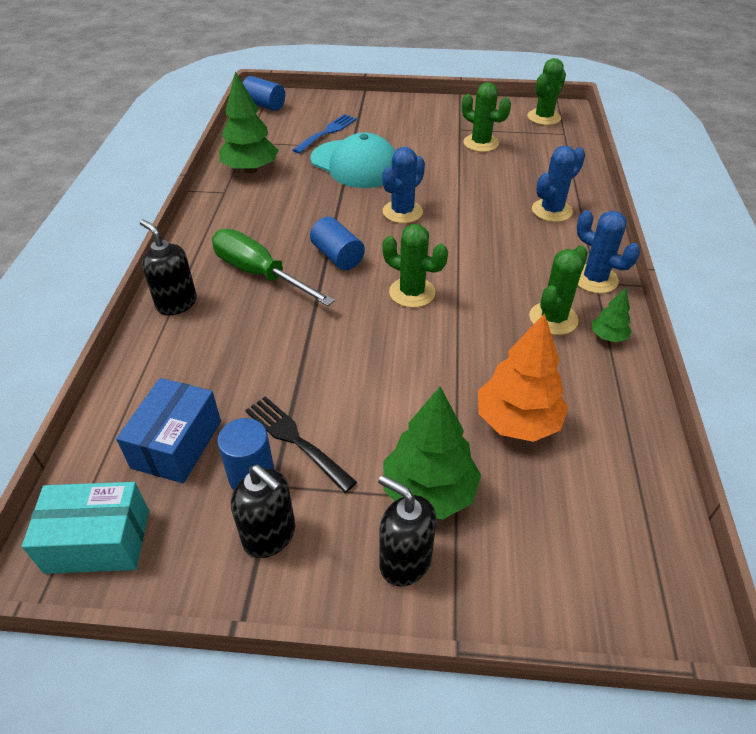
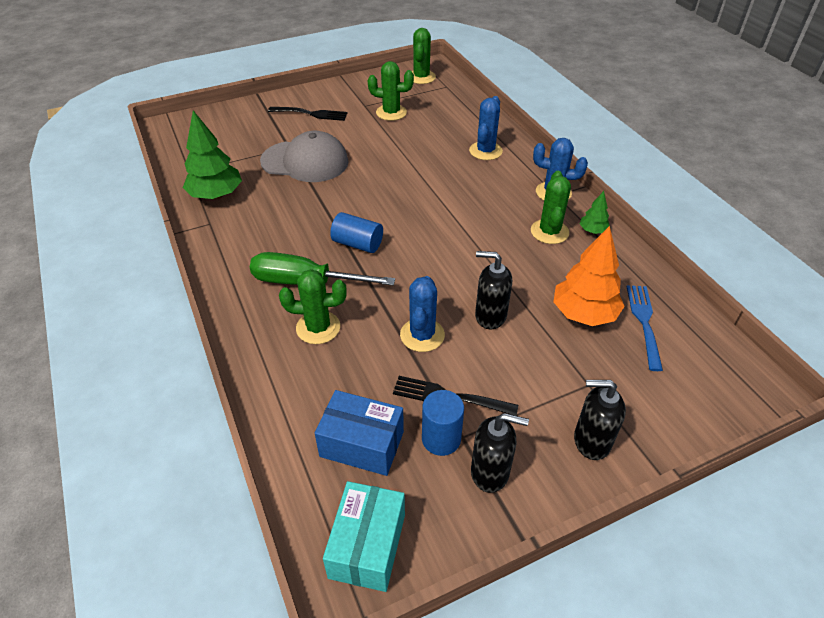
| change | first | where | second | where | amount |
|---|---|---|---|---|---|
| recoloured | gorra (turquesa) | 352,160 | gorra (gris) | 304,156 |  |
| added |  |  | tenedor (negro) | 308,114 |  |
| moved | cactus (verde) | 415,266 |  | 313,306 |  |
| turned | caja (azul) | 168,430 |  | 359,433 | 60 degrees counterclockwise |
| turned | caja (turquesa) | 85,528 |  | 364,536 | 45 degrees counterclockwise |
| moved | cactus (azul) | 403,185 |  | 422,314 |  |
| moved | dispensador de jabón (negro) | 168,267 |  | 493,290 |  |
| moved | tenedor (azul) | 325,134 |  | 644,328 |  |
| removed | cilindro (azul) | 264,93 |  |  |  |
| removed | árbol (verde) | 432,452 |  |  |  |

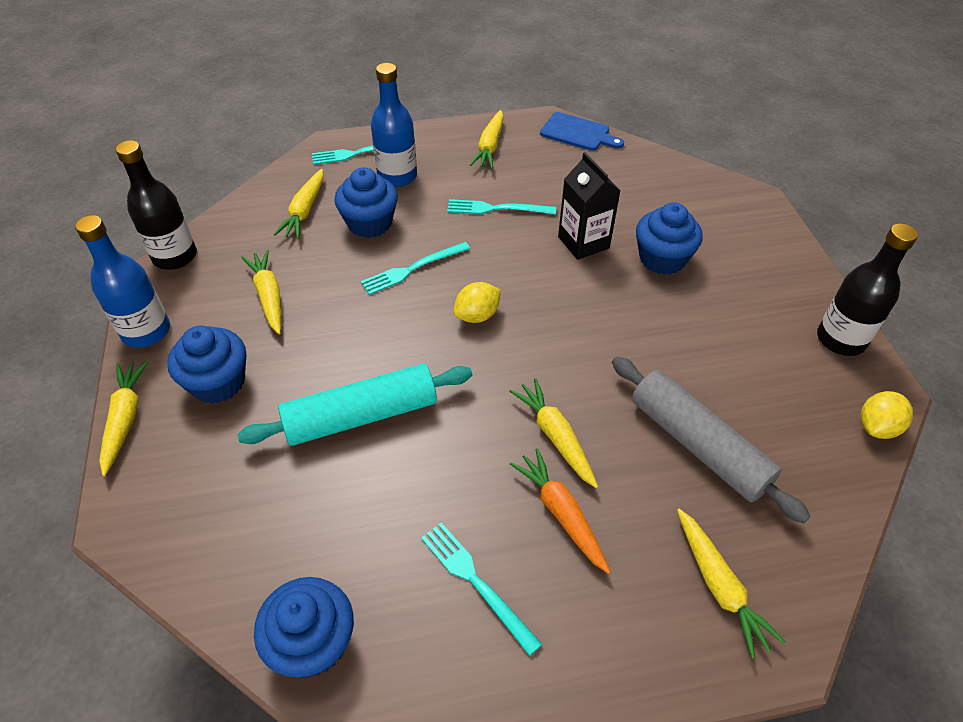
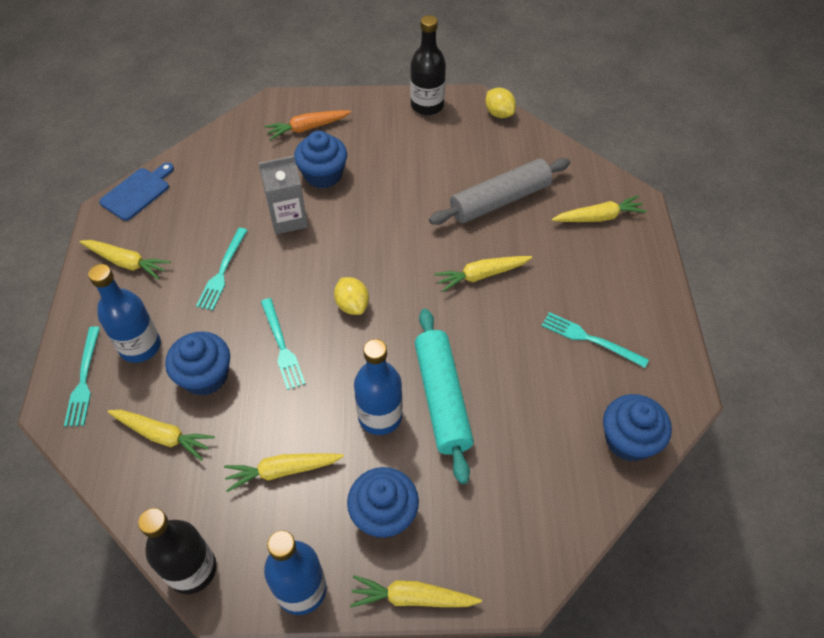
| change | first | where | second | where | amount |
|---|---|---|---|---|---|
| recoloured | cartón de leche (negro) | 589,206 | cartón de leche (gris) | 283,195 |  |
| moved | zanahoria (naranja) | 560,511 |  | 307,125 |  |
| added |  |  | botella (azul) | 378,387 |  |
| turned | tenedor (turquesa) | 481,589 |  | 595,340 | 60 degrees clockwise |

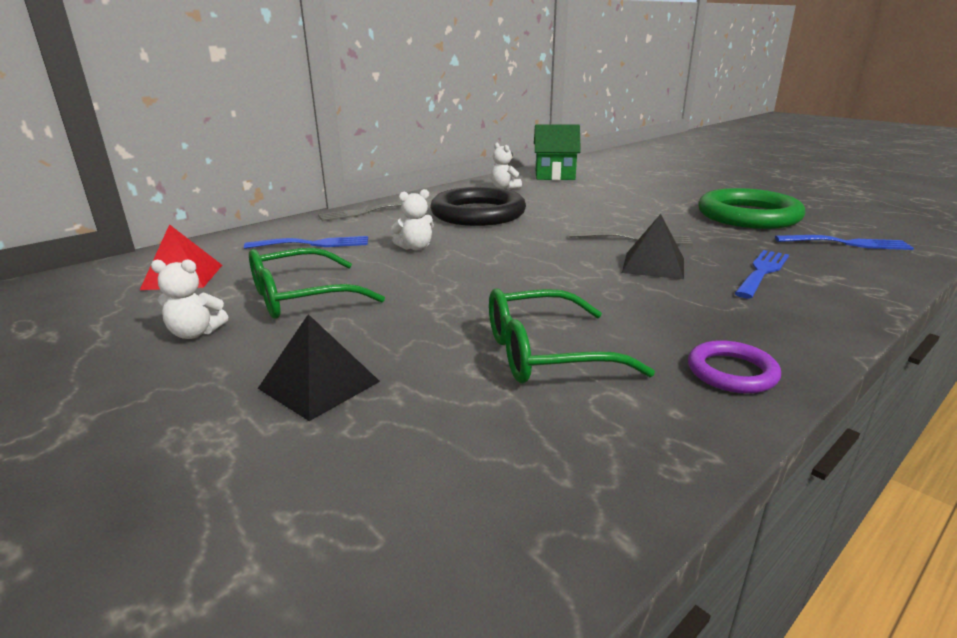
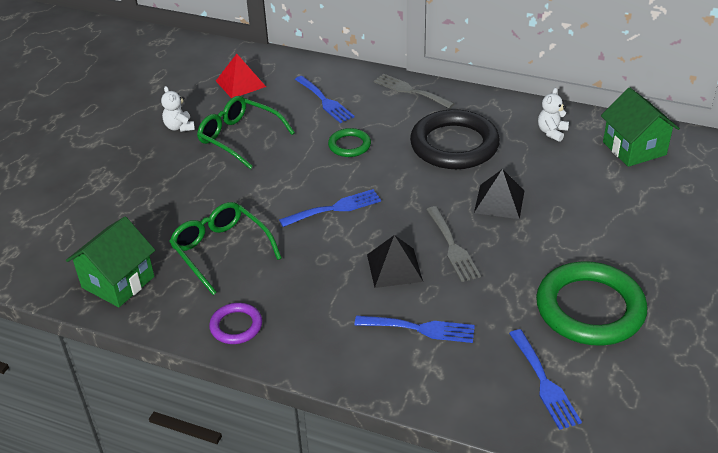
| change | first | where | second | where | amount |
|---|---|---|---|---|---|
| added |  |  | casa (verde) | 110,262 |  |
| added |  |  | tenedor (azul) | 330,208 |  |
| replaced | osito (blanco) | 412,219 | anillo (verde) | 349,142 |  |
| moved | pirámide (negro) | 319,367 |  | 499,194 |  |

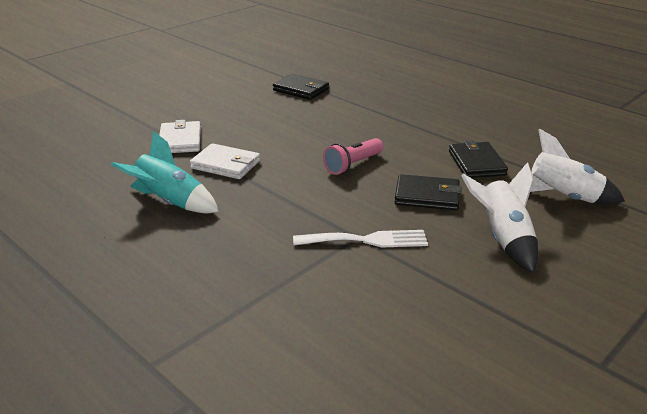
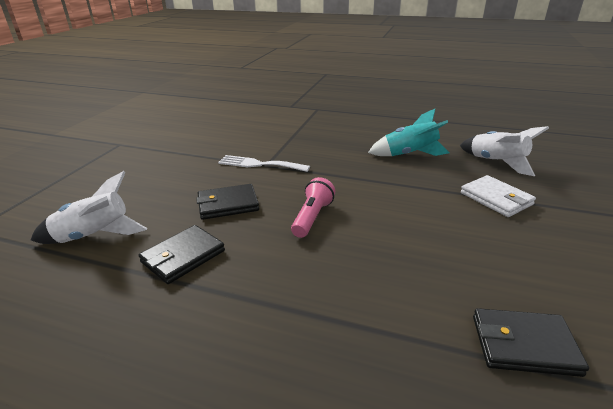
| change | first | where | second | where | amount |
|---|---|---|---|---|---|
| turned | cartera (negro) | 478,159 |  | 182,254 | 75 degrees clockwise |
| turned | tenedor (blanco) | 360,238 |  | 264,163 | 45 degrees clockwise |
| moved | cohete (blanco) | 499,217 |  | 504,151 |  |
| removed | cartera (blanco) | 225,161 |  |  |  |

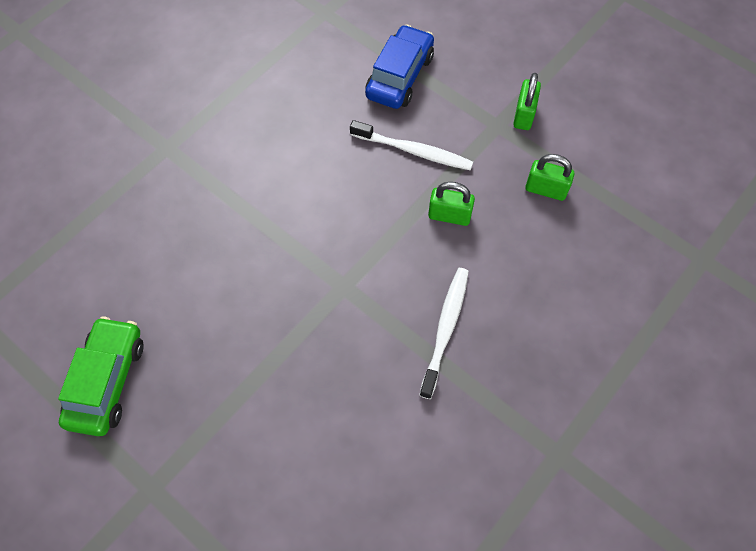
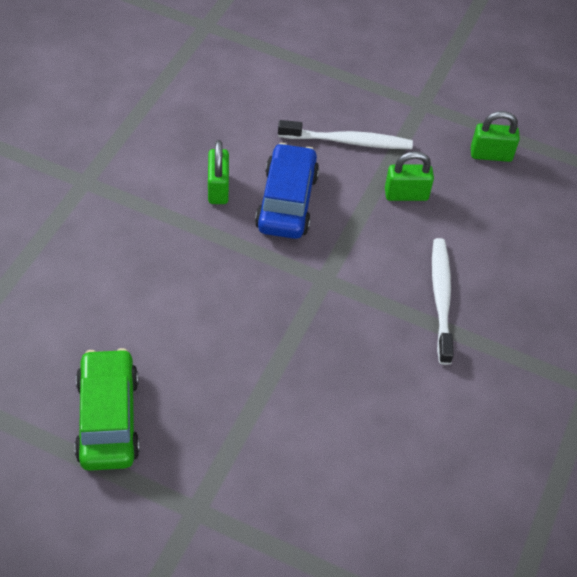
| change | first | where | second | where | amount |
|---|---|---|---|---|---|
| moved | candado (verde) | 527,101 |  | 218,172 |  |
| moved | coche (azul) | 399,66 |  | 287,191 |  |

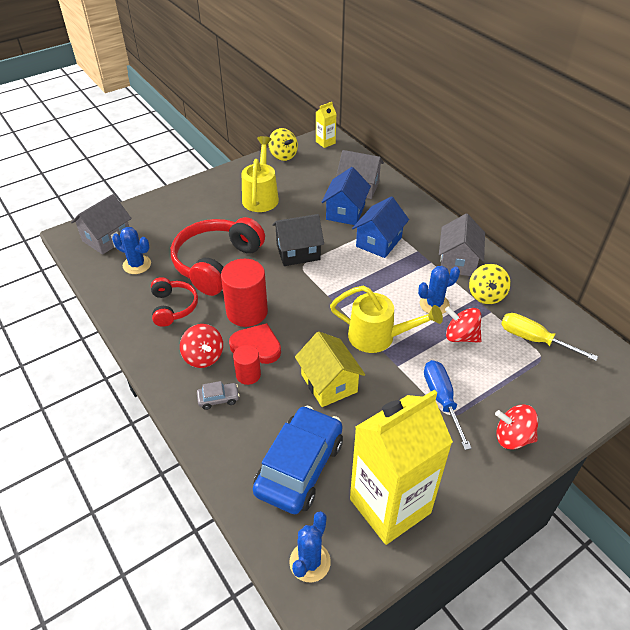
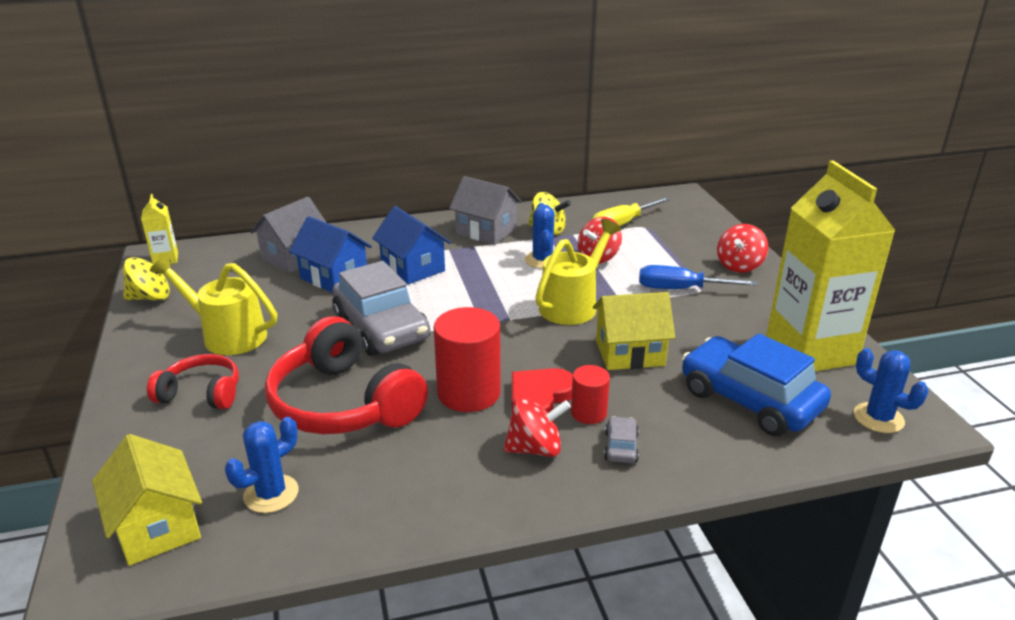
| change | first | where | second | where | amount |
|---|---|---|---|---|---|
| recoloured | casa (gris) | 101,224 | casa (amarillo) | 147,500 |  |
| moved | auriculares (rojo) | 174,302 |  | 193,381 |  |
| replaced | casa (negro) | 298,240 | coche (gris) | 381,308 |  |

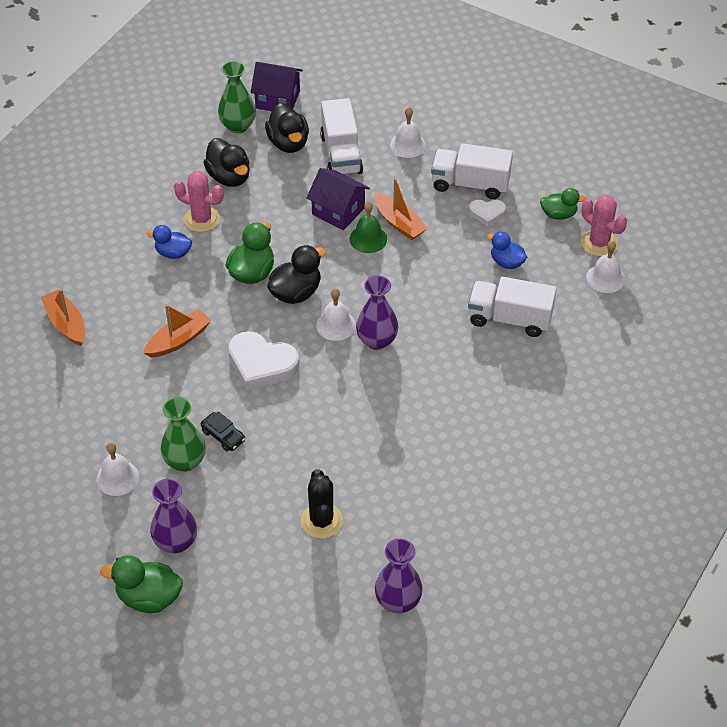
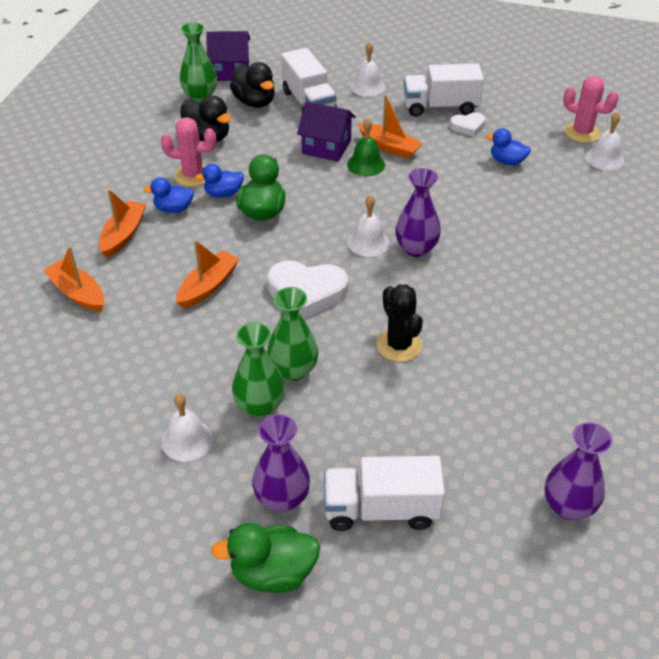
| change | first | where | second | where | amount |
|---|---|---|---|---|---|
| added |  |  | barco (naranja) | 122,223 |  |
| added |  |  | pato (azul) | 219,181 |  |
| replaced | coche (negro) | 223,431 | florero (verde) | 292,334 |  |
| moved | camión (blanco) | 512,307 |  | 384,493 |  |
| moved | cactus (negro) | 322,503 |  | 400,323 |  |
| removed | pato (negro) | 296,274 |  |  |  |
| removed | pato (verde) | 563,204 |  |  |  |

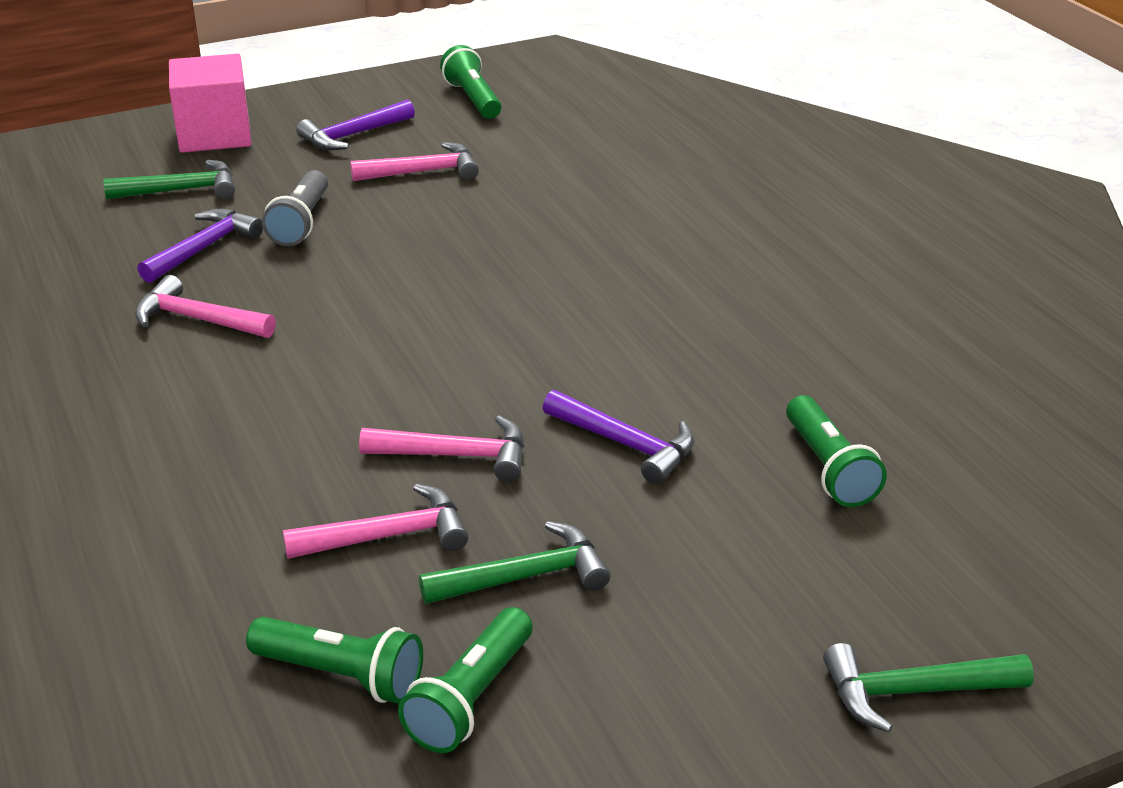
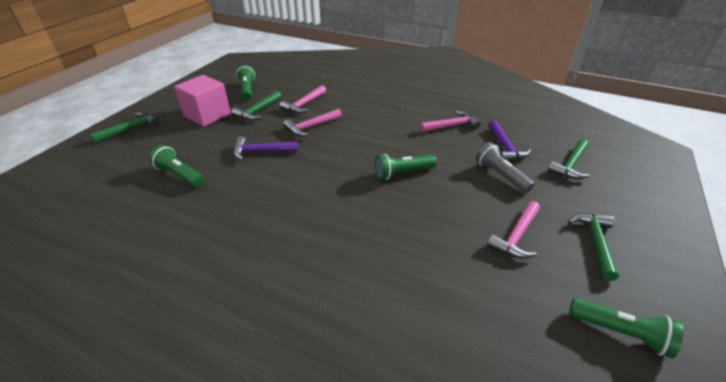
| change | first | where | second | where | amount |
|---|---|---|---|---|---|
| moved | cubo (rosa) | 210,103 |  | 202,101 |  |
| moved | lámpara de mano (verde) | 334,660 |  | 406,167 |  |
| recoloured | martillo (morado) | 355,125 | martillo (verde) | 593,247 |  |

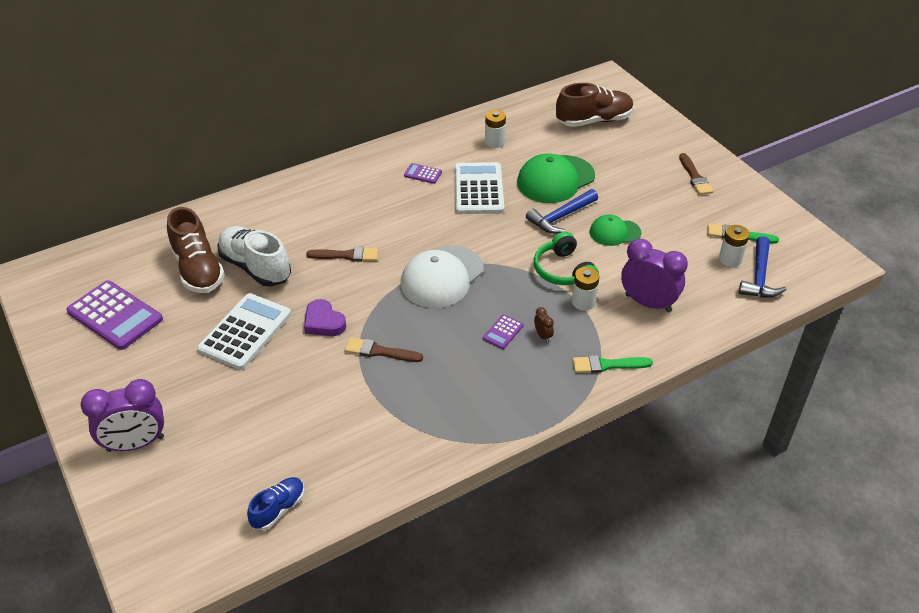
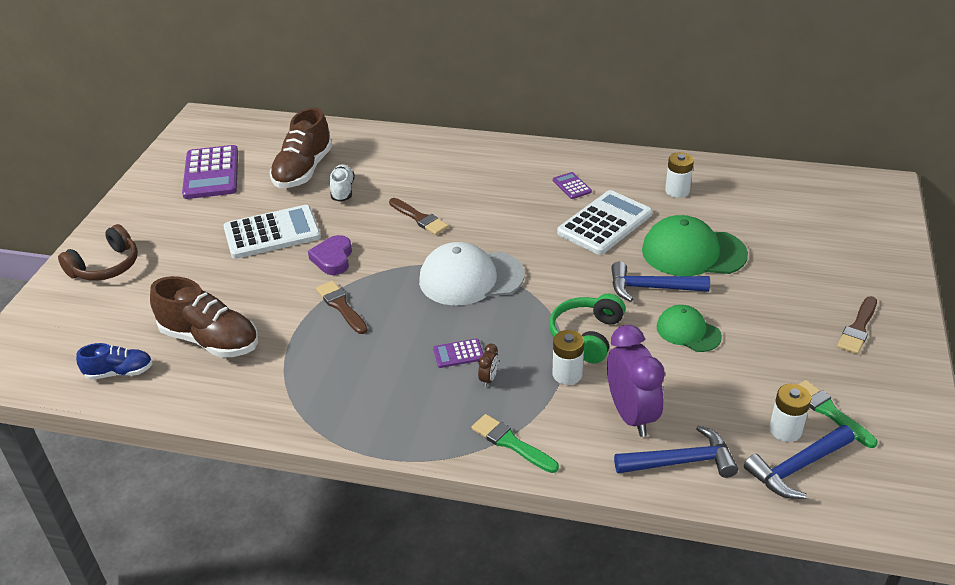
| change | first | where | second | where | amount |
|---|---|---|---|---|---|
| replaced | despertador (morado) | 122,415 | auriculares (marrón) | 98,252 |  |
| moved | zapato (marrón) | 595,105 |  | 204,317 |  |
| resized | zapato (blanco) | 254,256 |  | 342,183 | x0.57 |
| added |  |  | martillo (azul) | 676,451 |  |

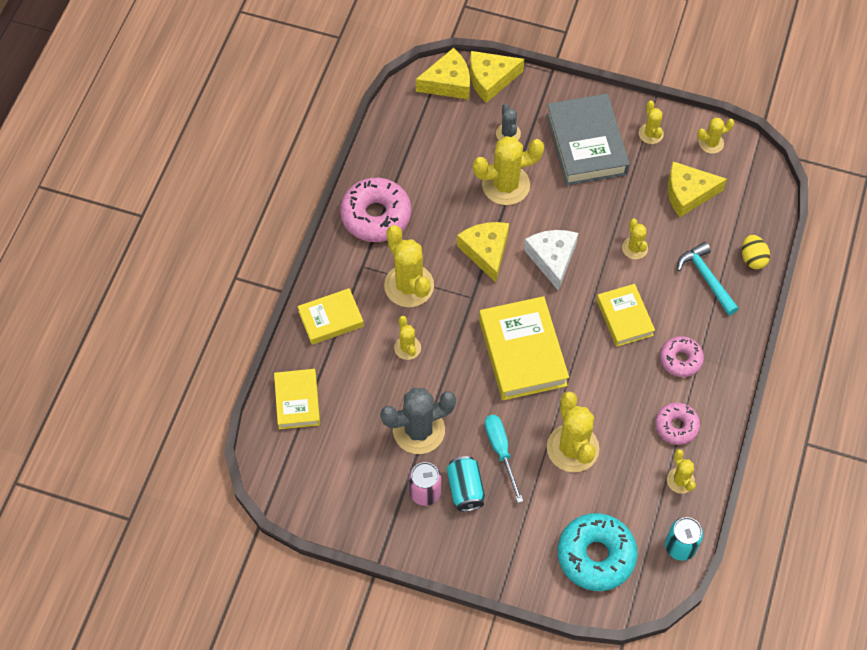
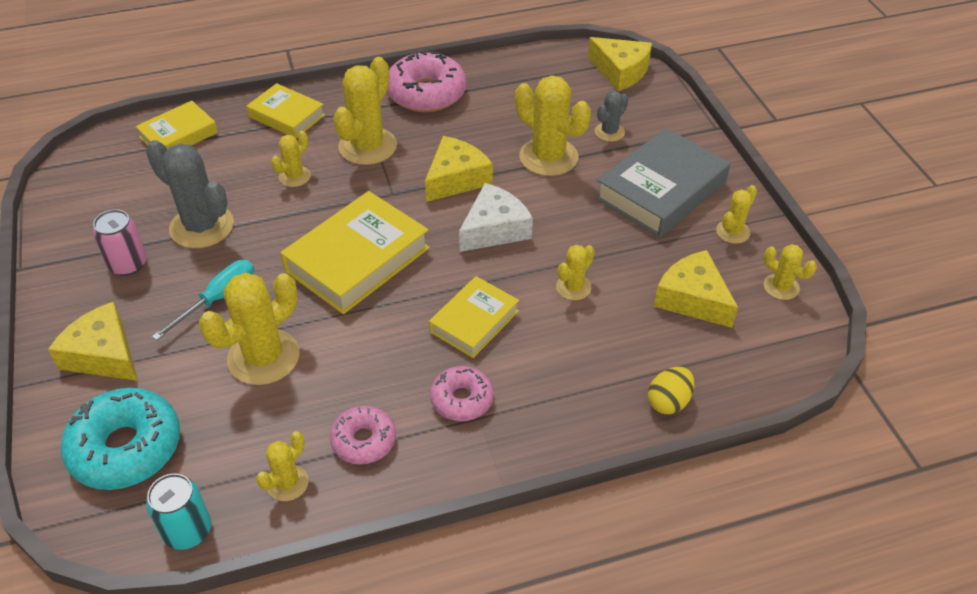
| change | first | where | second | where | amount |
|---|---|---|---|---|---|
| moved | queso (amarillo) | 497,77 |  | 93,341 |  |
| removed | lata (turquesa) | 466,484 |  |  |  |
| removed | martillo (turquesa) | 708,278 |  |  |  |

